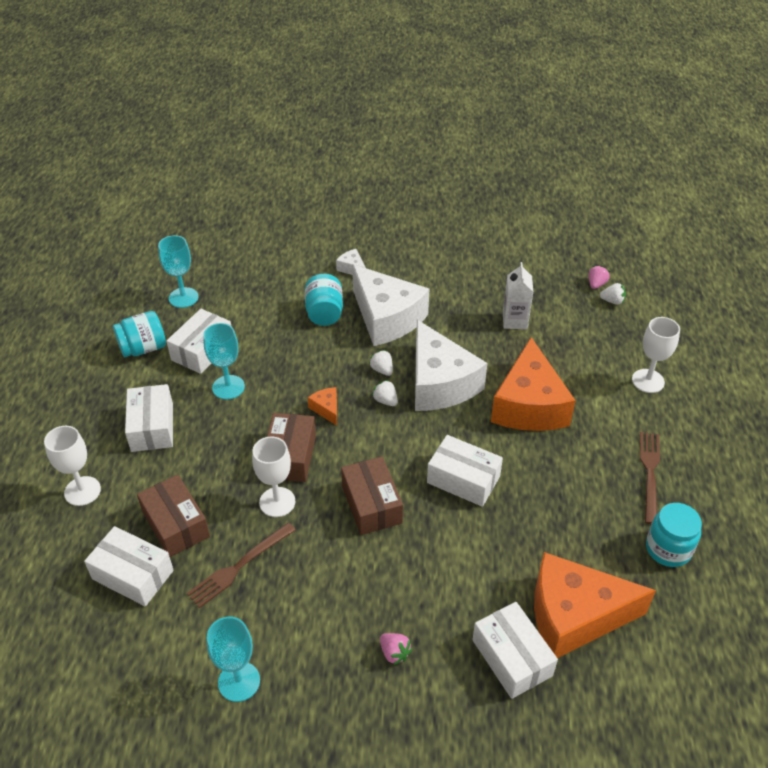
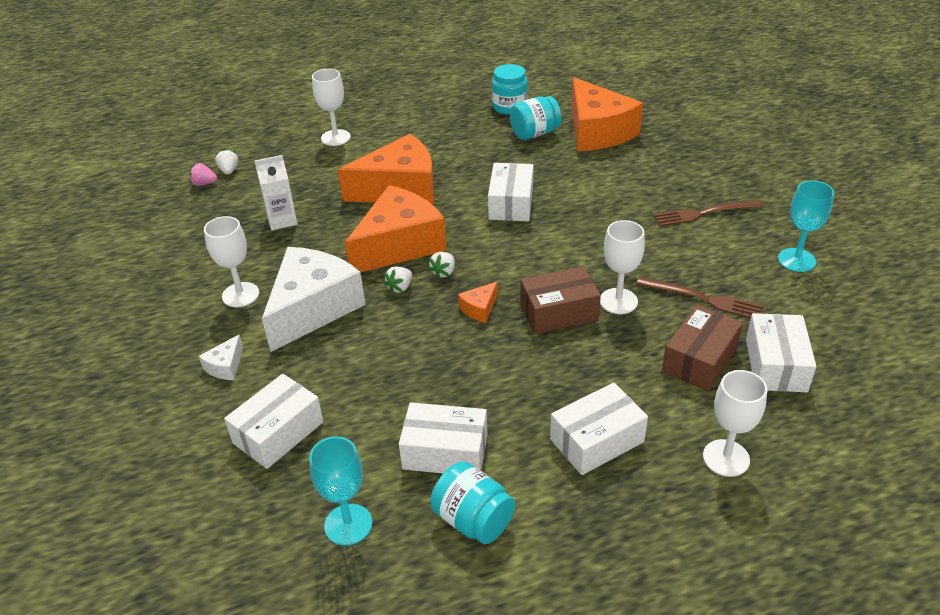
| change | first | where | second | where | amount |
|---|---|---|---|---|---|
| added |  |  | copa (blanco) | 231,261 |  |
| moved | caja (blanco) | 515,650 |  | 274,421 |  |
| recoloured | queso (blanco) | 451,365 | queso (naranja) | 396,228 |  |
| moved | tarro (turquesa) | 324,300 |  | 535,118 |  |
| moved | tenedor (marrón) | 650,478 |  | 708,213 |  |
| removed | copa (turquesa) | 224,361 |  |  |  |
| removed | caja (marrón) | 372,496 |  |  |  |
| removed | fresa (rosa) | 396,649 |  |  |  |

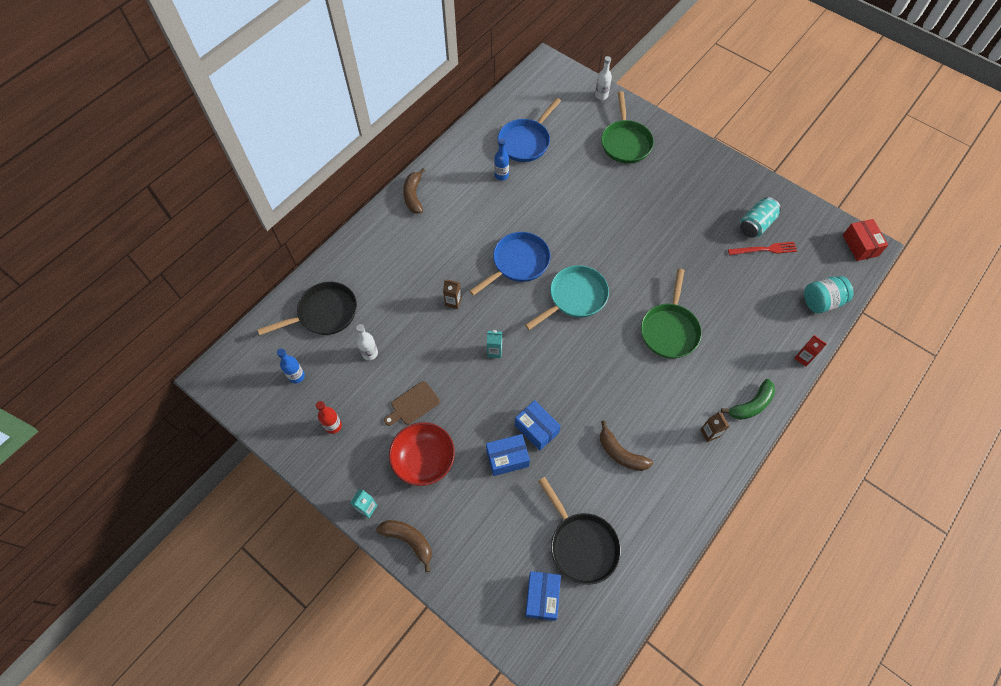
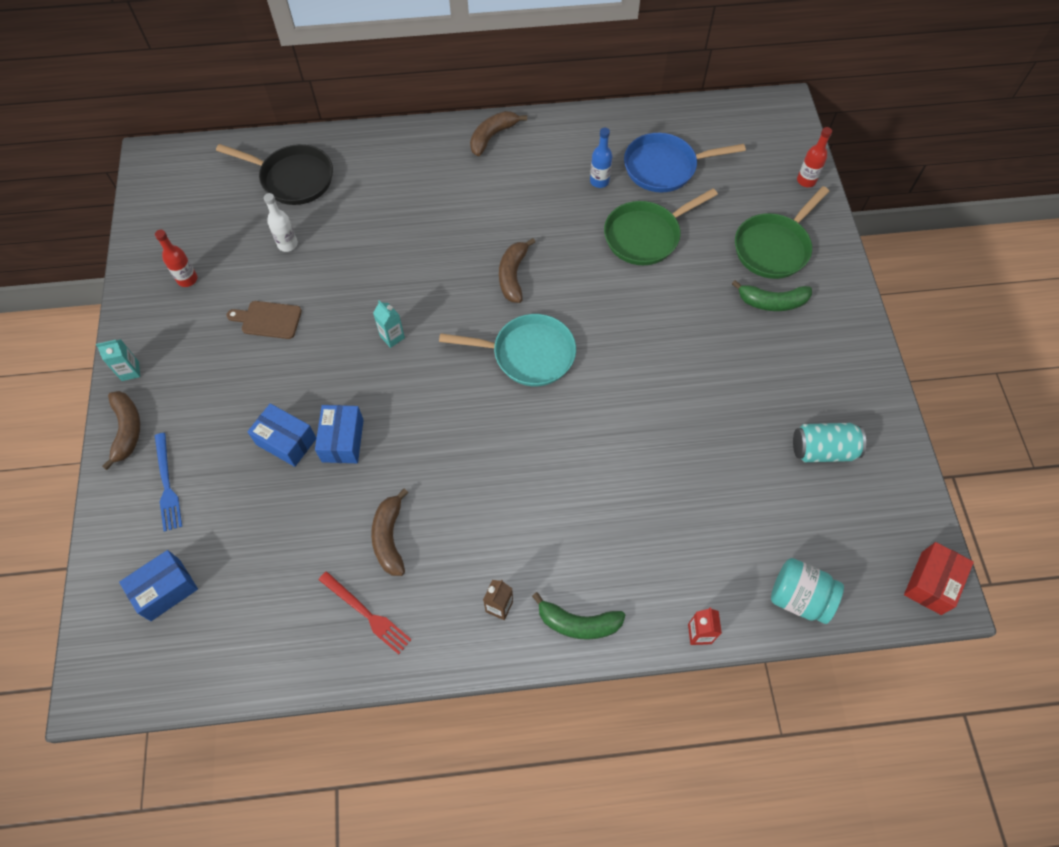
| change | first | where | second | where | amount |
|---|---|---|---|---|---|
| added |  |  | tenedor (azul) | 168,482 |  |
| moved | tenedor (rojo) | 762,248 |  | 365,612 |  |
| replaced | sartén (azul) | 509,264 | plátano (marrón) | 517,270 |  |
| moved | sartén (verde) | 671,313 |  | 661,226 |  |
| added |  |  | plátano (verde) | 772,295 |  |
| recoloured | botella (blanco) | 603,78 | botella (rojo) | 814,157 |  |
| removed | botella (azul) | 291,366 |  |  |  |
| removed | cuenco (rojo) | 422,454 |  |  |  |
| removed | cartón de leche (marrón) | 452,294 |  |  |  |
| removed | sartén (negro) | 579,531 |  |  |  |

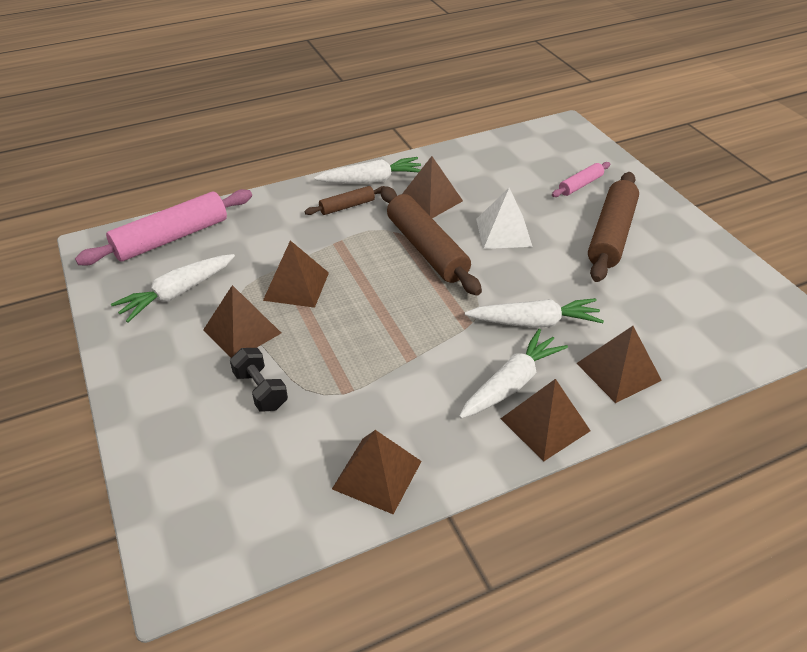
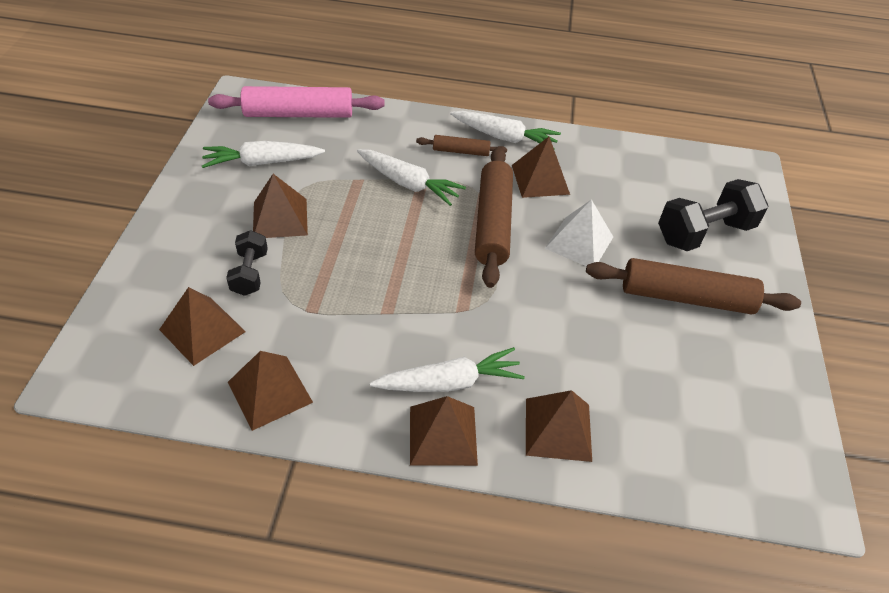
| change | first | where | second | where | amount |
|---|---|---|---|---|---|
| moved | pirámide (marrón) | 296,274 |  | 202,326 |  |
| moved | zanahoria (blanco) | 534,313 |  | 411,177 |  |
| turned | rodillo (marrón) | 613,227 |  | 693,286 | 45 degrees clockwise |
| replaced | rodillo (rosa) | 581,179 | mancuerna (negro) | 713,215 |  |

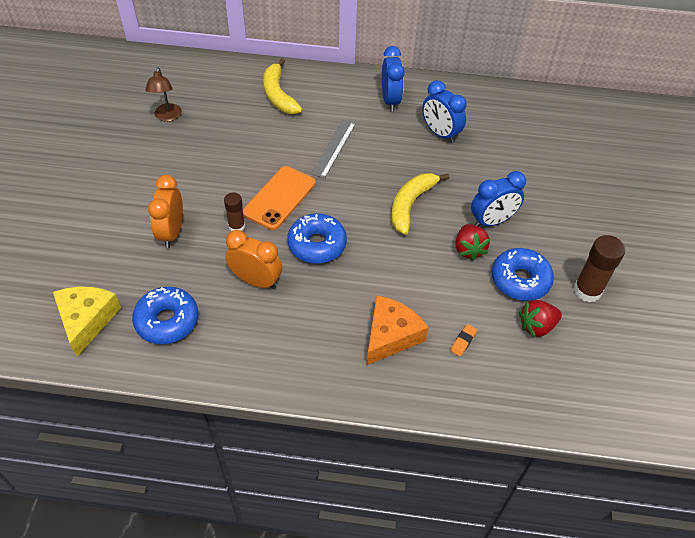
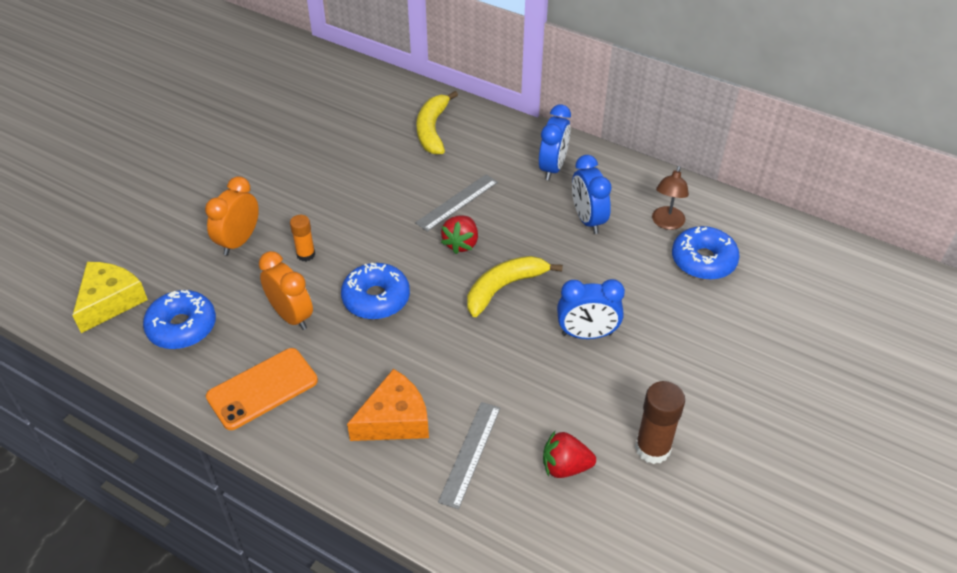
| change | first | where | second | where | amount |
|---|---|---|---|---|---|
| moved | móvil (naranja) | 279,198 |  | 262,389 |  |
| recoloured | barra de pegamento (marrón) | 234,211 | barra de pegamento (naranja) | 302,238 |  |
| replaced | goma de borrar (naranja) | 463,340 | regla (gris) | 469,455 |  |
| moved | fresa (rojo) | 472,242 |  | 459,234 |  |
| moved | lámpara (marrón) | 163,94 |  | 670,198 |  |
| moved | rosquilla (azul) | 523,274 |  | 706,253 |  |

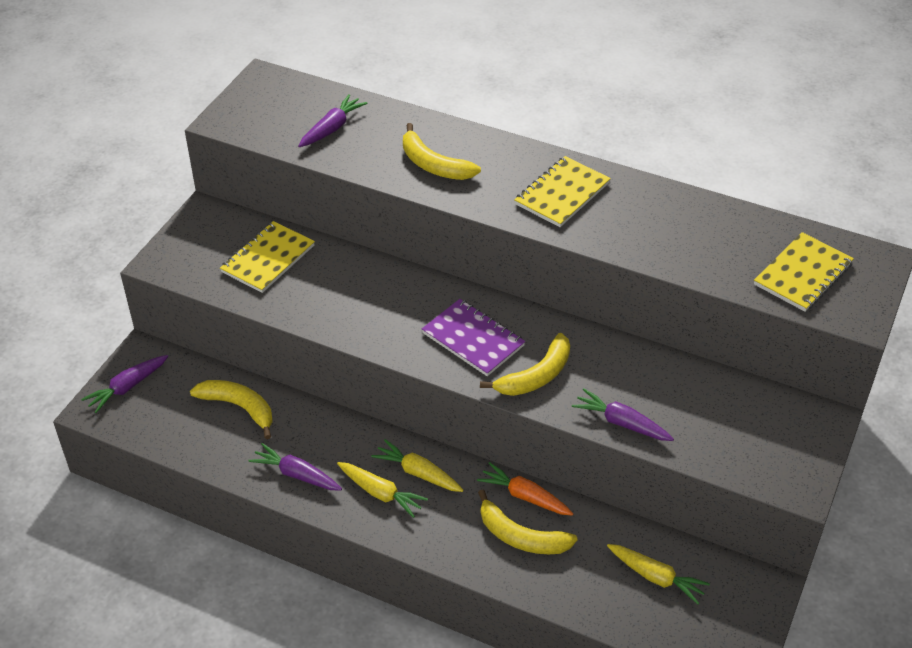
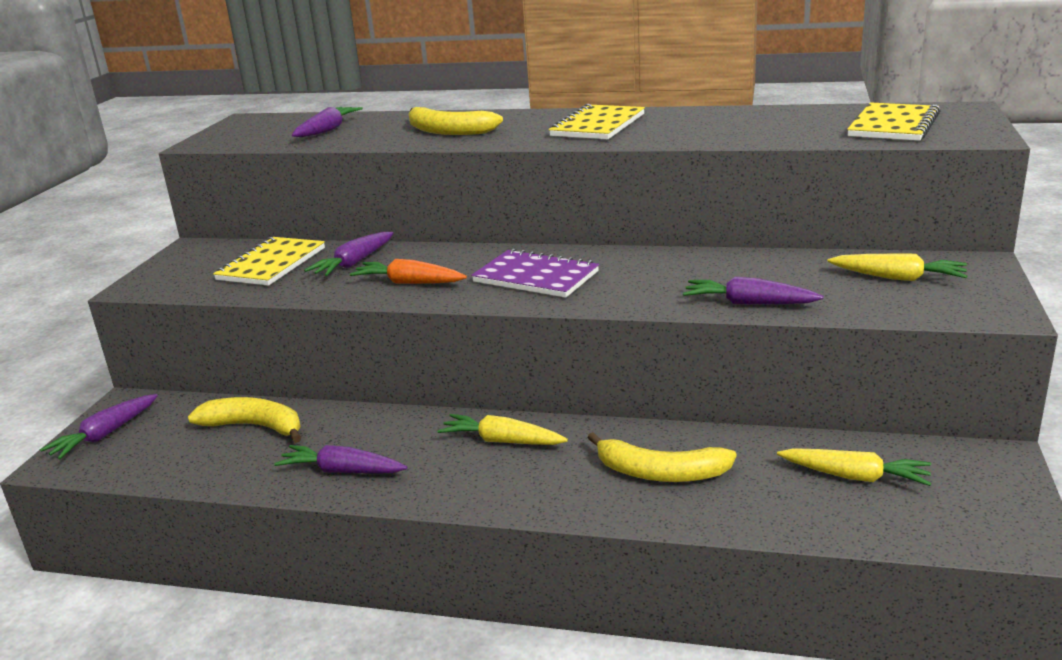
| change | first | where | second | where | amount |
|---|---|---|---|---|---|
| added |  |  | zanahoria (morado) | 348,254 |  |
| moved | zanahoria (naranja) | 525,489 |  | 408,271 |  |
| moved | zanahoria (amarillo) | 382,490 |  | 897,267 |  |
| removed | plátano (amarillo) | 525,364 |  |  |  |

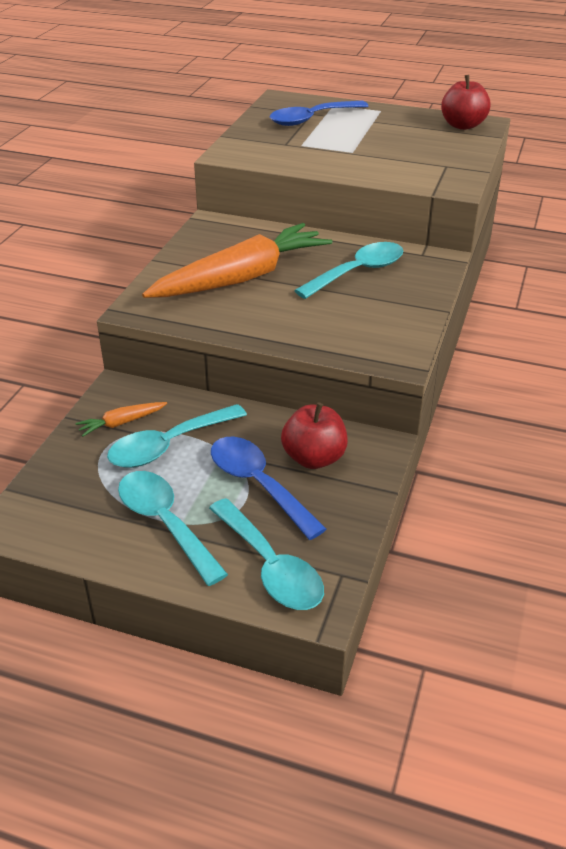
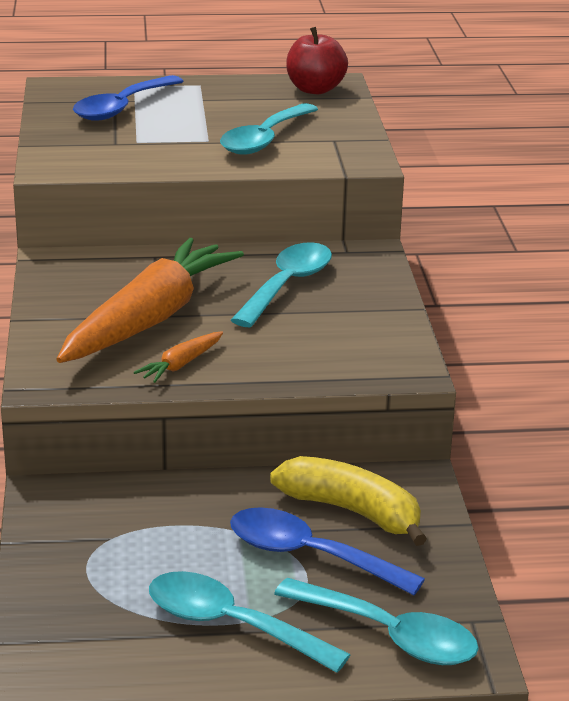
| change | first | where | second | where | amount |
|---|---|---|---|---|---|
| moved | zanahoria (naranja) | 121,419 |  | 178,357 |  |
| moved | cuchara (turquesa) | 177,436 |  | 269,129 |  |
| replaced | manzana (rojo) | 314,435 | plátano (amarillo) | 348,501 |  |

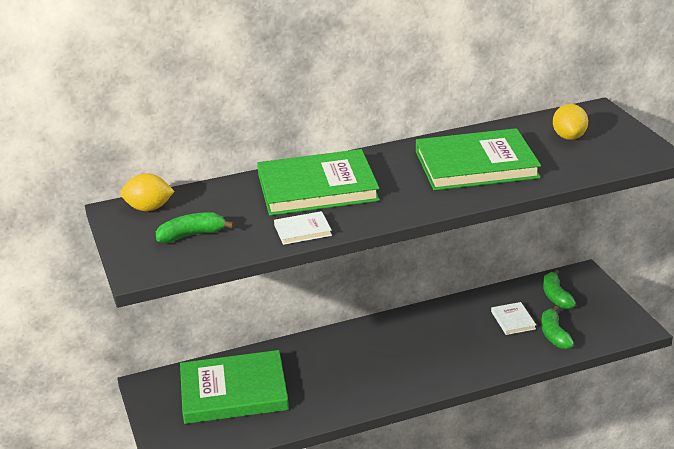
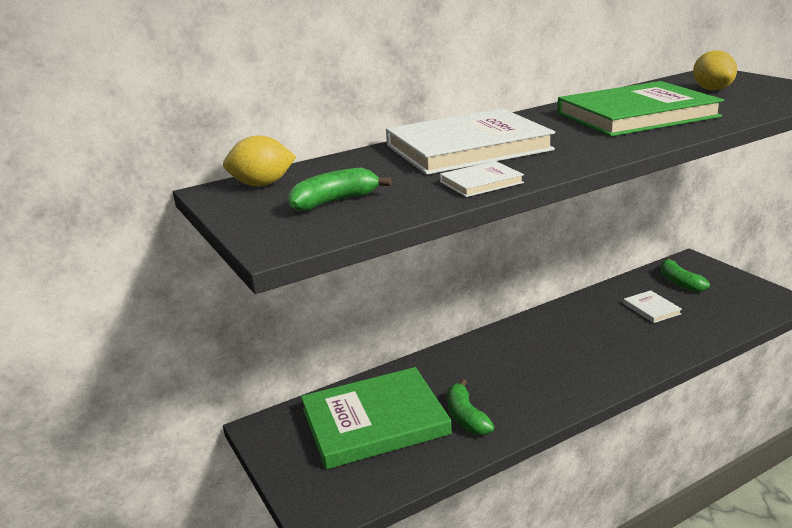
| change | first | where | second | where | amount |
|---|---|---|---|---|---|
| recoloured | libro (verde) | 318,182 | libro (blanco) | 470,141 |  |
| moved | plátano (verde) | 557,327 |  | 470,407 |  |

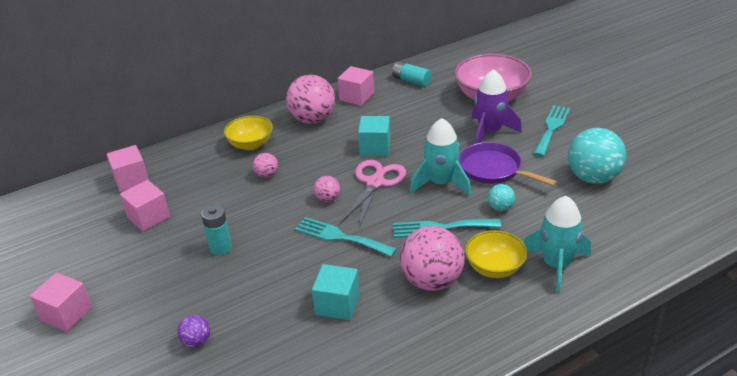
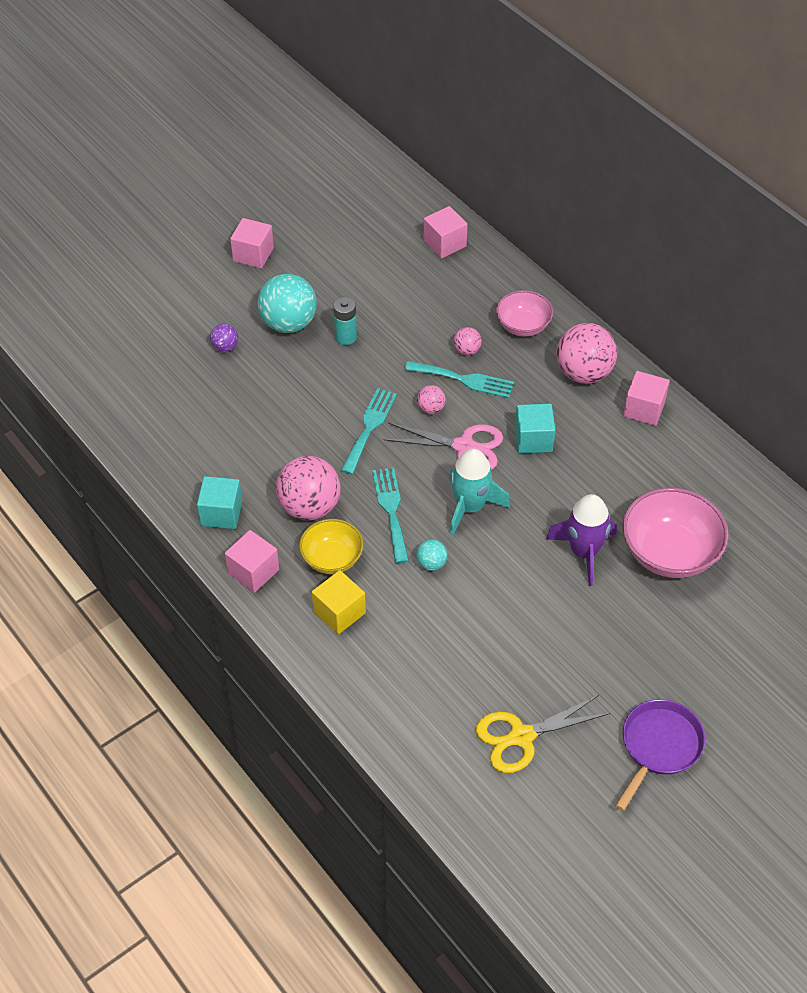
| change | first | where | second | where | amount |
|---|---|---|---|---|---|
| moved | cubo (turquesa) | 336,292 |  | 219,502 |  |
| moved | cubo (rosa) | 145,206 |  | 252,561 |  |
| moved | pelota (turquesa) | 597,156 |  | 287,303 |  |
| replaced | cohete (turquesa) | 557,245 | cubo (amarillo) | 339,602 |  |
| moved | tenedor (turquesa) | 552,131 |  | 459,379 |  |
| added |  |  | tijeras (amarillo) | 543,734 |  |
| recoloured | cuenco (amarillo) | 248,132 | cuenco (rosa) | 524,313 |  |
| moved | sartén (morado) | 508,164 |  | 660,755 |  |
| removed | pila (turquesa) | 412,73 |  |  |  |

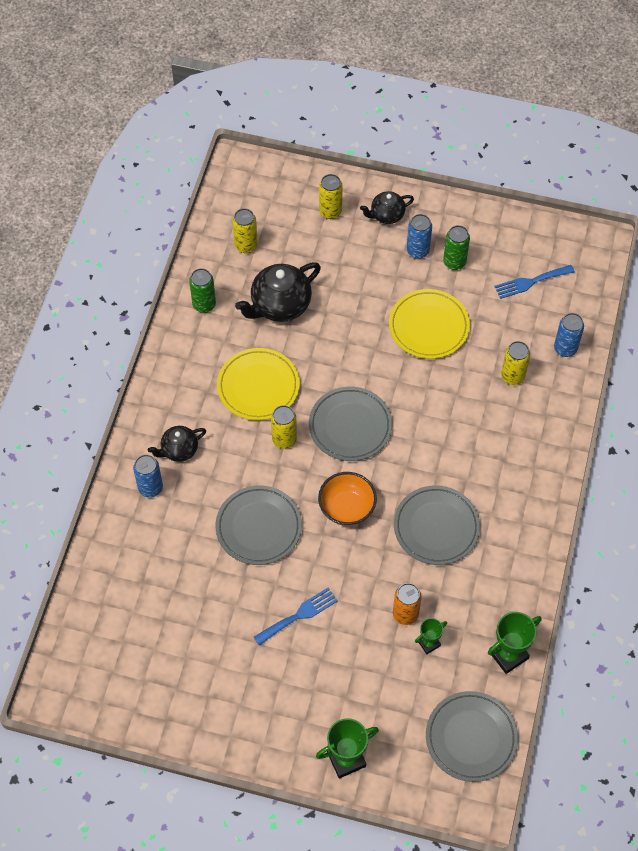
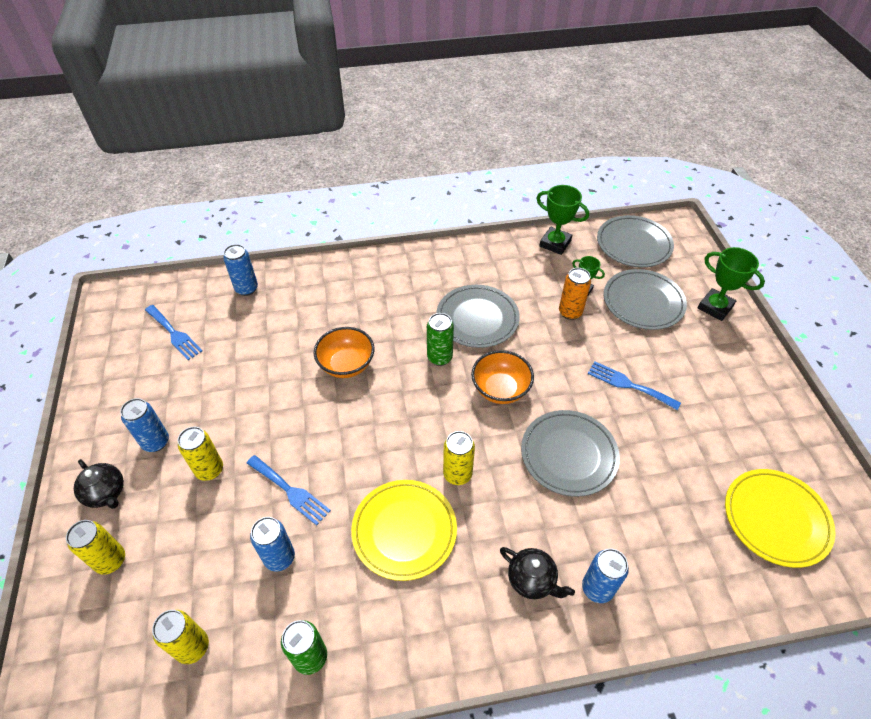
| change | first | where | second | where | amount |
|---|---|---|---|---|---|
| moved | lata (amarillo) | 515,363 |  | 200,454 |  |
| added |  |  | tenedor (azul) | 289,490 |  |
| replaced | tetera (negro) | 278,292 | lata (azul) | 272,544 |  |
| added |  |  | cuenco (naranja) | 344,352 |  |
| moved | lata (verde) | 456,247 |  | 440,339 |  |
| moved | plato (gris) | 350,424 |  | 645,299 |  |
| moved | plato (amarillo) | 429,324 |  | 780,518 |  |

